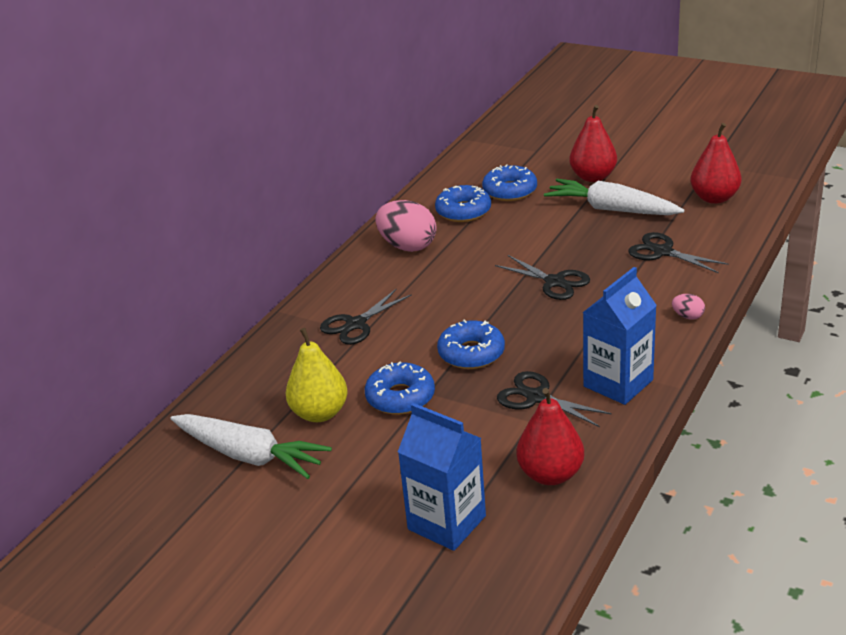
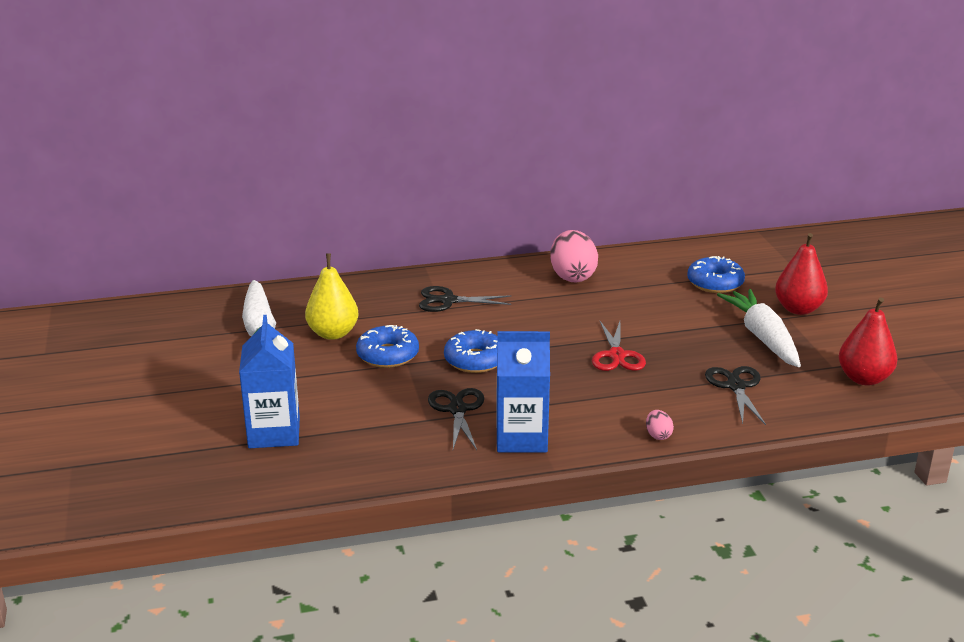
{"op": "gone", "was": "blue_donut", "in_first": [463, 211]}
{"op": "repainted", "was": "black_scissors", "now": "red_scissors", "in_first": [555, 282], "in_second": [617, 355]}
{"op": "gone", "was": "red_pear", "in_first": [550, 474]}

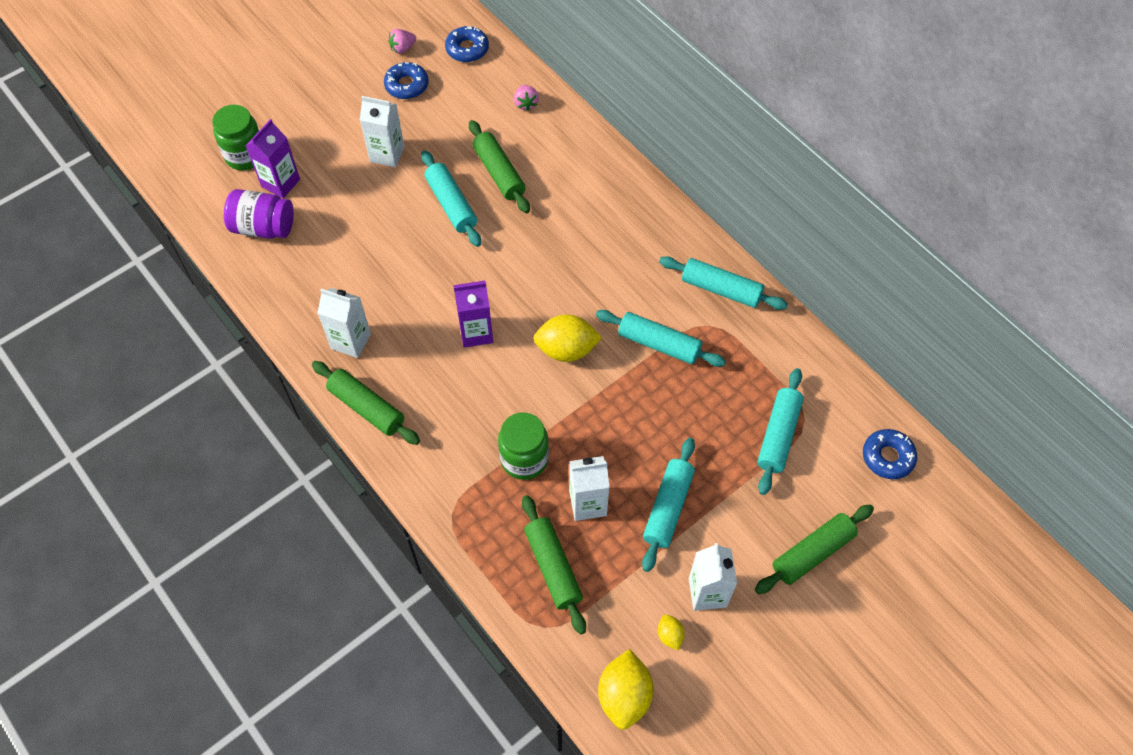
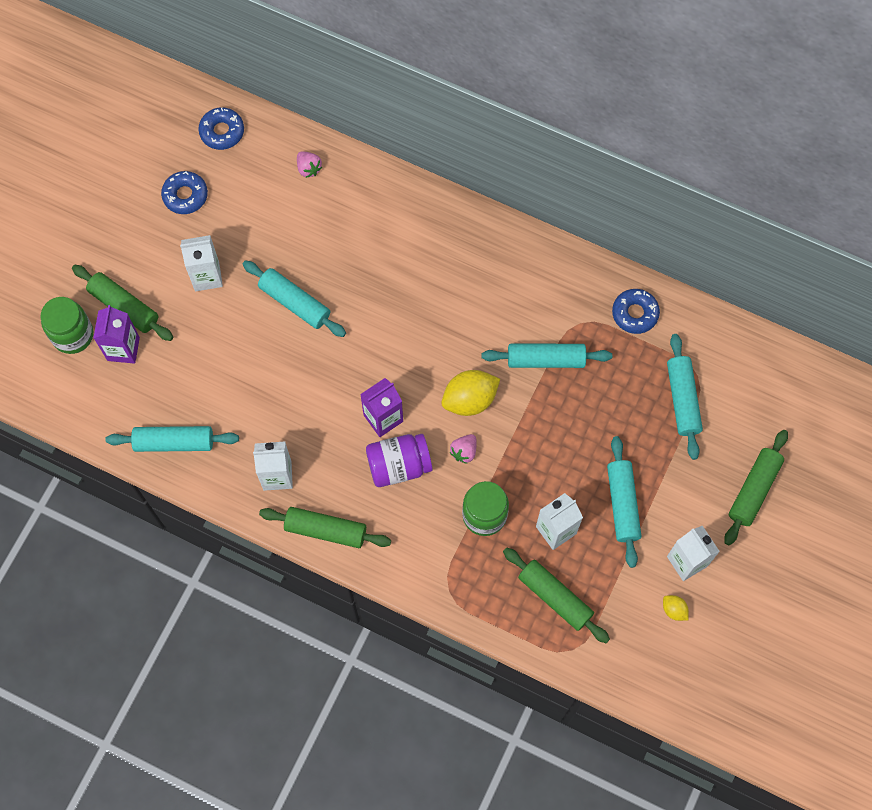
{"op": "shifted", "was": "purple_jar", "in_first": [263, 227], "in_second": [399, 465]}
{"op": "shifted", "was": "pink_strawberry", "in_first": [402, 48], "in_second": [464, 451]}
{"op": "shifted", "was": "green_rolling_pin", "in_first": [499, 173], "in_second": [124, 306]}
{"op": "gone", "was": "yellow_lemon", "in_first": [624, 696]}
{"op": "shifted", "was": "turquoise_rolling_pin", "in_first": [721, 289], "in_second": [174, 442]}
{"op": "shifted", "was": "blue_donut", "in_first": [887, 457], "in_second": [635, 313]}

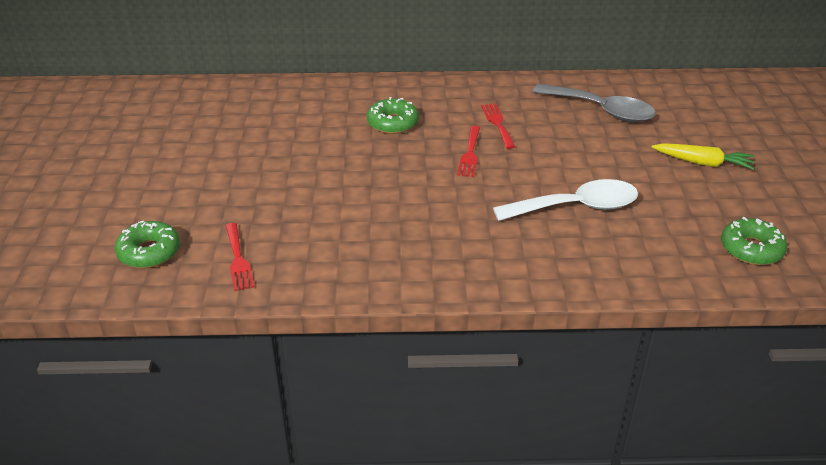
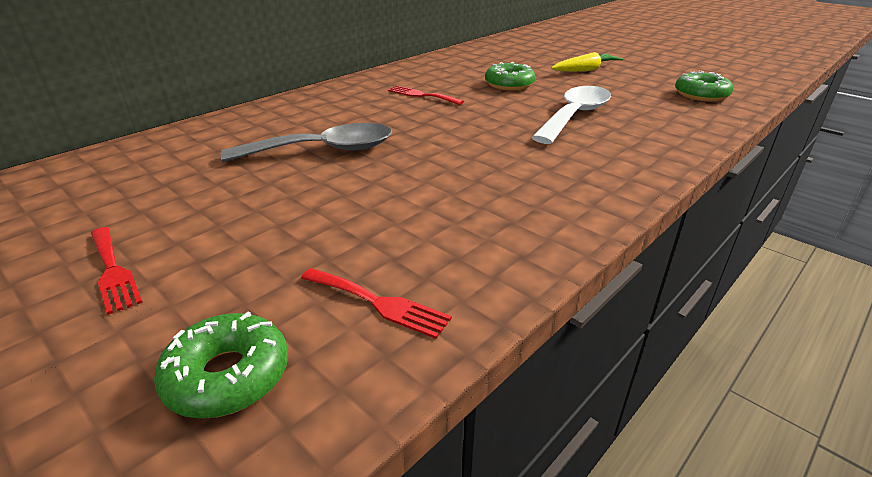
{"op": "shifted", "was": "green_donut", "in_first": [392, 123], "in_second": [509, 84]}
{"op": "shifted", "was": "red_fork", "in_first": [470, 154], "in_second": [113, 271]}
{"op": "shifted", "was": "grey_spoon", "in_first": [601, 110], "in_second": [323, 150]}

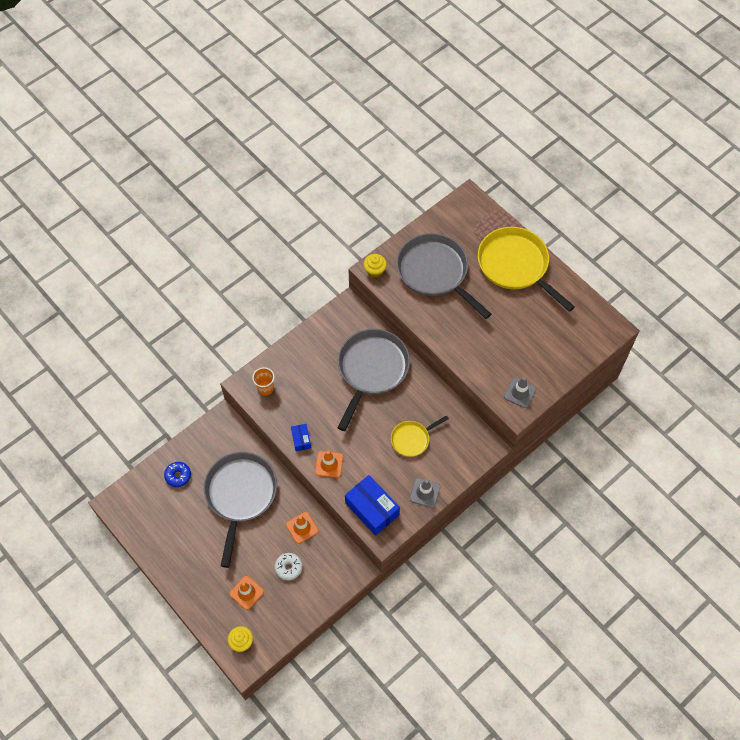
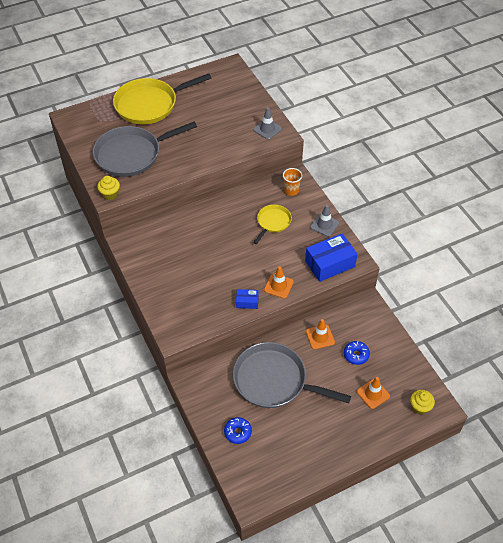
{"op": "shifted", "was": "orange_cup", "in_first": [265, 388], "in_second": [291, 190]}
{"op": "repainted", "was": "white_donut", "now": "blue_donut", "in_first": [288, 567], "in_second": [356, 355]}
{"op": "gone", "was": "grey_pan", "in_first": [371, 370]}
{"op": "rotated", "was": "yellow_pan", "in_first": [412, 439], "in_second": [273, 222], "clockwise": -135}

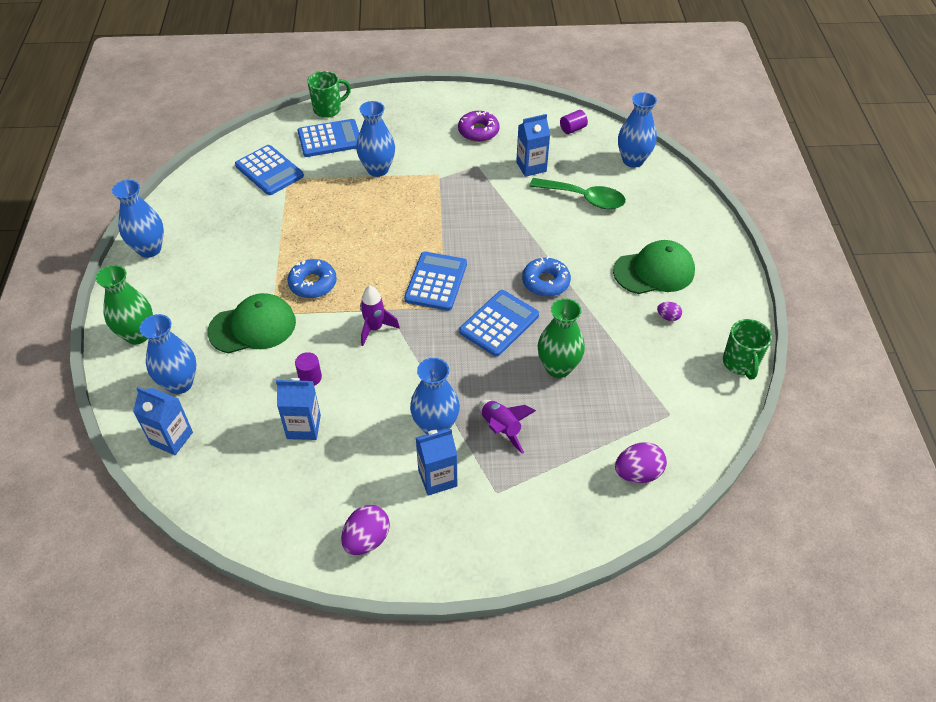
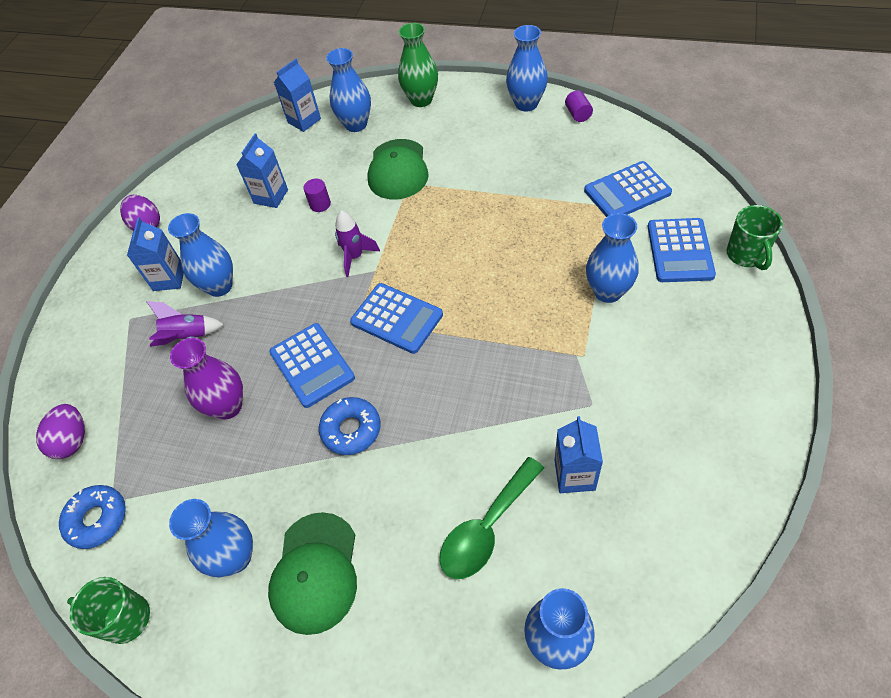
{"op": "shifted", "was": "blue_donut", "in_first": [313, 283], "in_second": [97, 519]}
{"op": "gone", "was": "purple_donut", "in_first": [478, 131]}
{"op": "repainted", "was": "green_vase", "now": "purple_vase", "in_first": [558, 367], "in_second": [228, 406]}
{"op": "shifted", "was": "purple_cylinder", "in_first": [572, 129], "in_second": [578, 114]}
{"op": "swapped", "was": "purple_egg", "now": "blue_vase", "in_first": [668, 317], "in_second": [235, 557]}

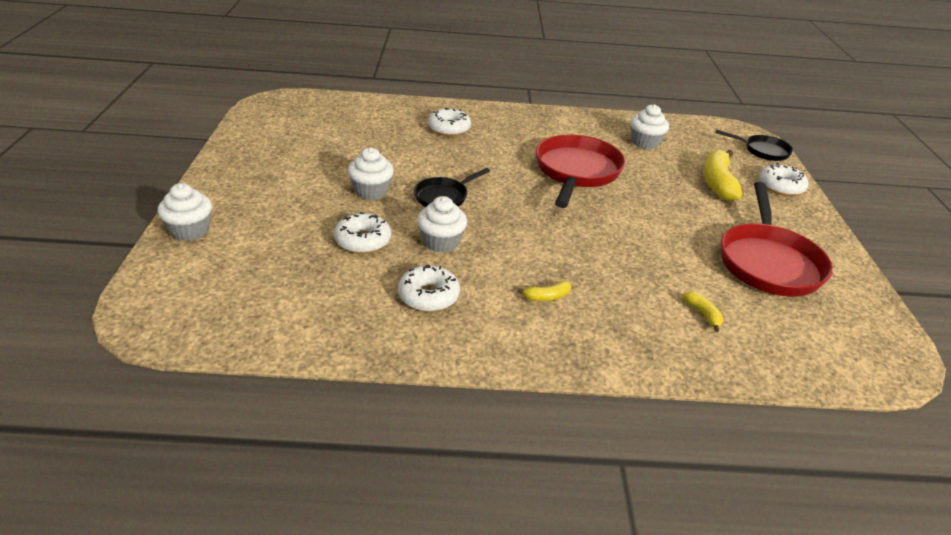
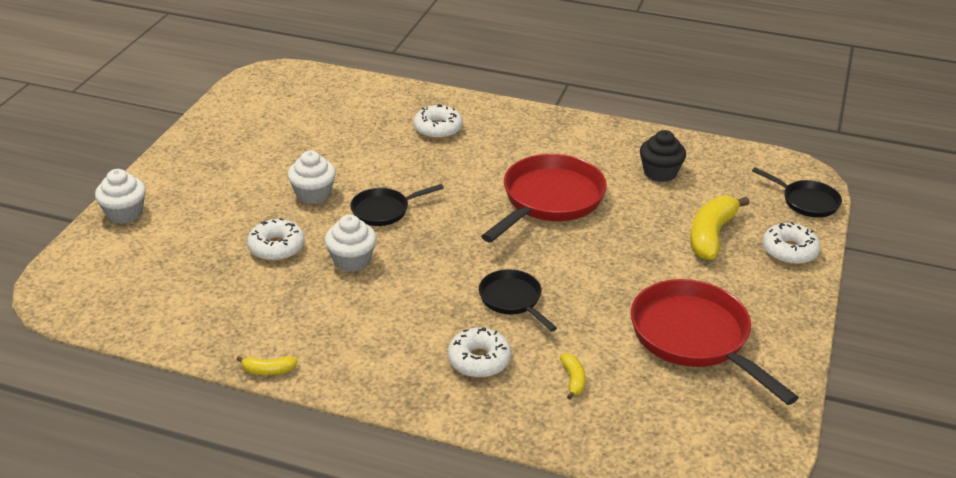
{"op": "shifted", "was": "white_donut", "in_first": [428, 296], "in_second": [479, 360]}
{"op": "shifted", "was": "yellow_banana", "in_first": [546, 297], "in_second": [268, 370]}
{"op": "repainted", "was": "white_cupcake", "now": "black_cupcake", "in_first": [645, 142], "in_second": [660, 173]}
{"op": "rotated", "was": "red_pan", "in_first": [768, 262], "in_second": [694, 338], "clockwise": 120}
{"op": "new", "now": "black_pan", "in_second": [512, 300]}

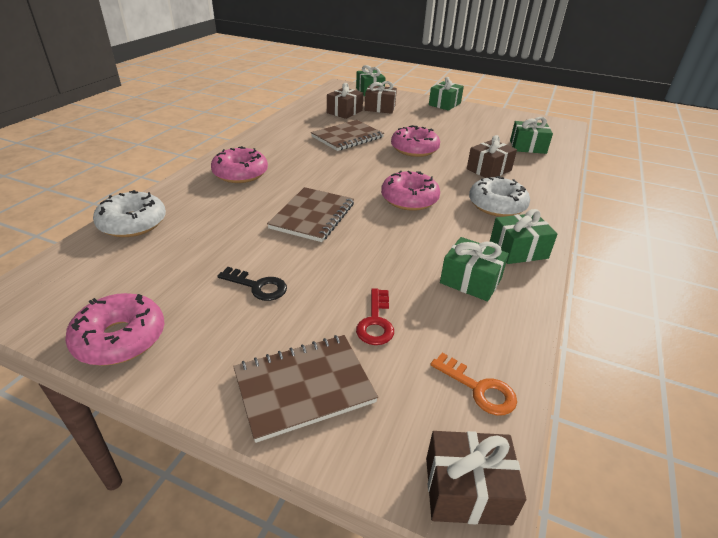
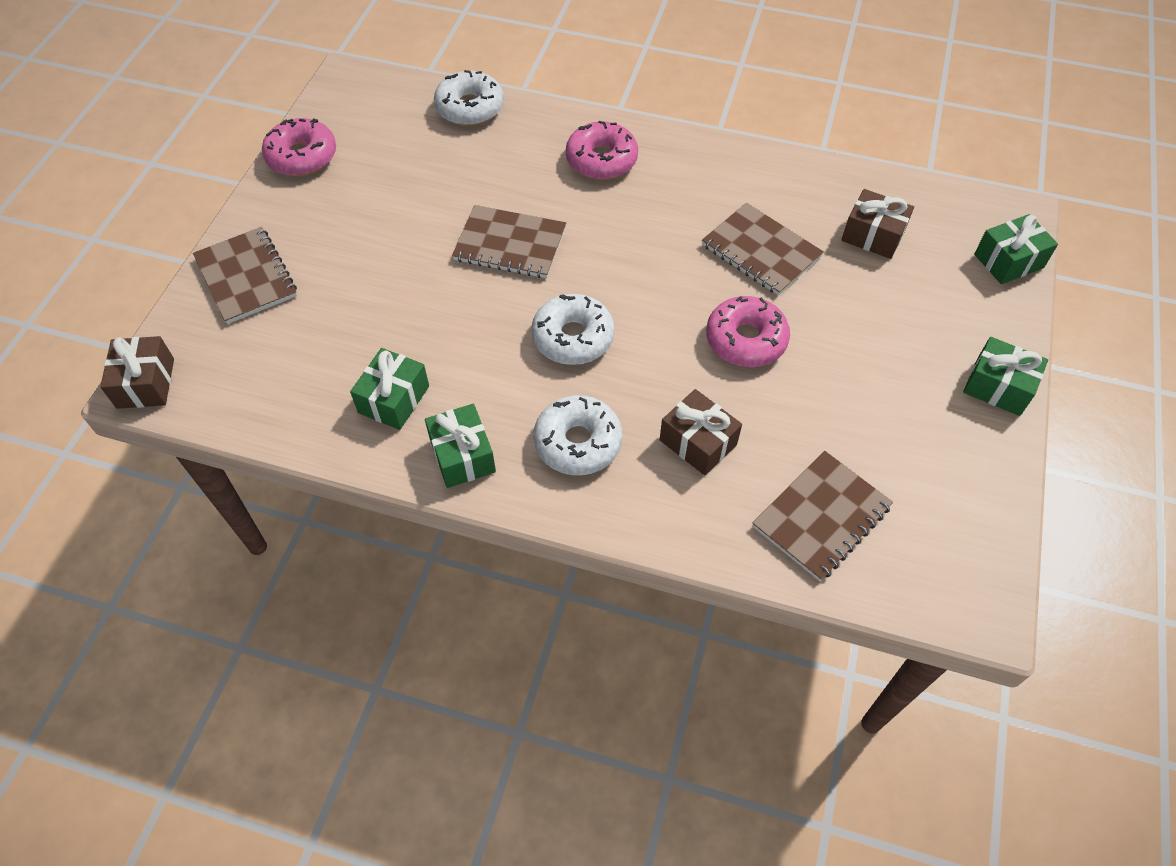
{"op": "gone", "was": "black_key", "in_first": [257, 286]}
{"op": "gone", "was": "red_key", "in_first": [376, 322]}
{"op": "gone", "was": "brown_gift", "in_first": [380, 108]}
{"op": "repainted", "was": "pink_donut", "now": "white_donut", "in_first": [409, 199], "in_second": [573, 337]}
{"op": "gone", "was": "orange_key", "in_first": [478, 388]}
{"op": "swapped", "was": "green_gift", "now": "brown_notebook", "in_first": [527, 147], "in_second": [821, 517]}

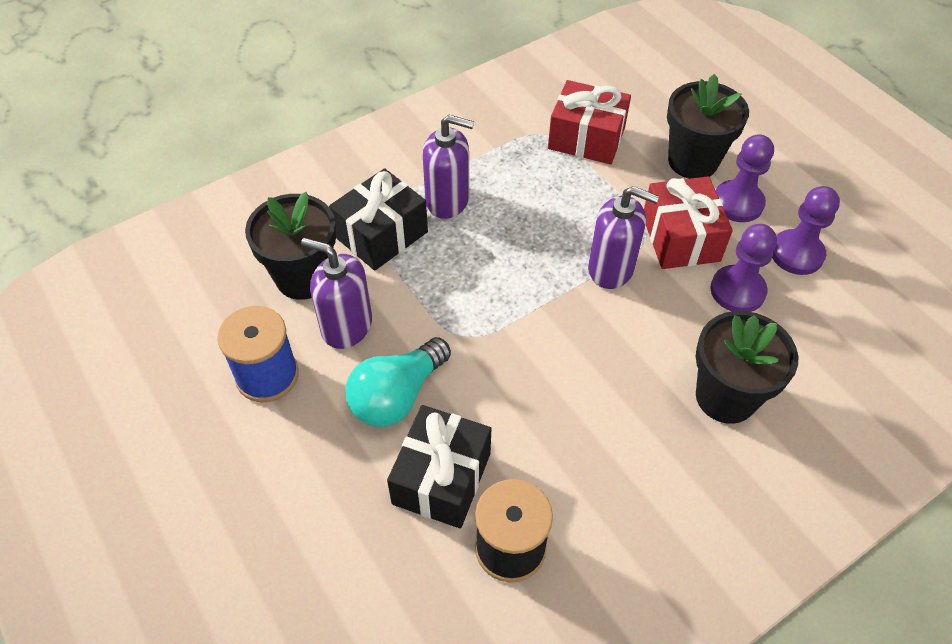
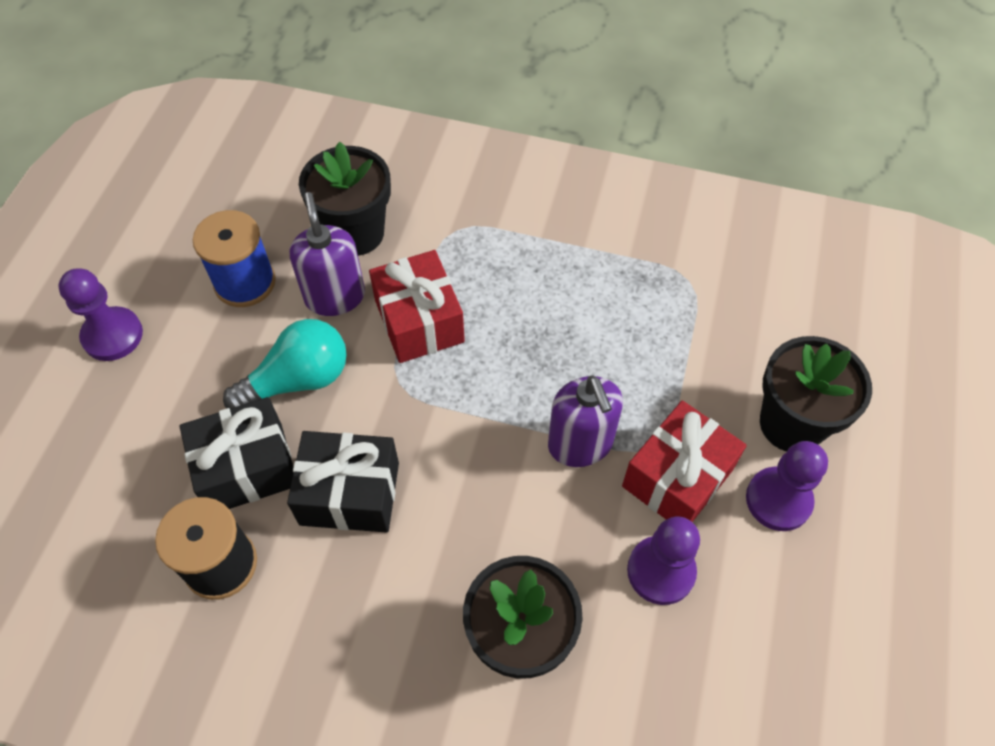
{"op": "shifted", "was": "black_gift", "in_first": [381, 235], "in_second": [349, 493]}
{"op": "rotated", "was": "turquoise_light_bulb", "in_first": [397, 396], "in_second": [298, 380], "clockwise": 150}
{"op": "gone", "was": "purple_soap_dispenser", "in_first": [447, 200]}
{"op": "shifted", "was": "red_gift", "in_first": [586, 138], "in_second": [419, 321]}
{"op": "shifted", "was": "purple_pawn", "in_first": [796, 254], "in_second": [112, 335]}

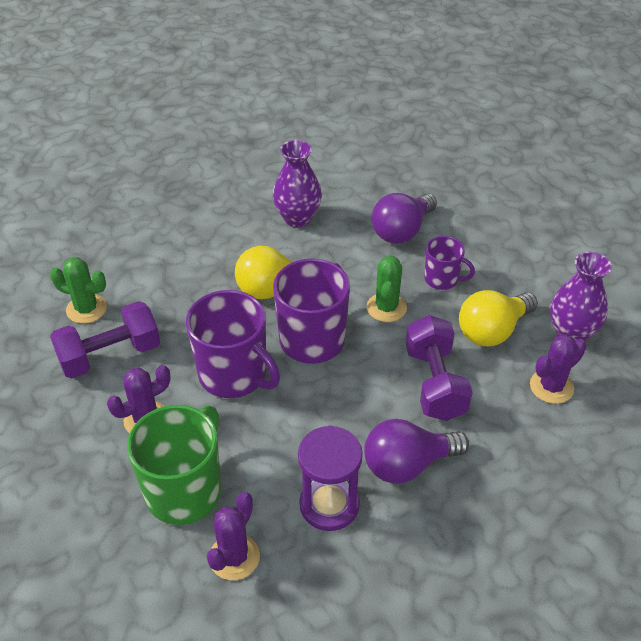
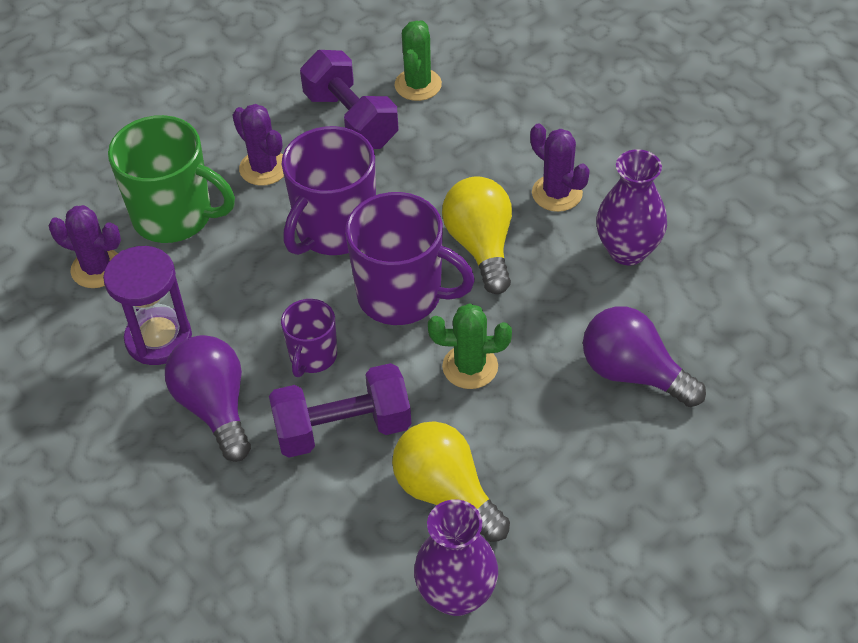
{"op": "shifted", "was": "purple_mug", "in_first": [442, 279], "in_second": [313, 356]}
{"op": "shifted", "was": "purple_cactus", "in_first": [551, 387], "in_second": [557, 193]}

